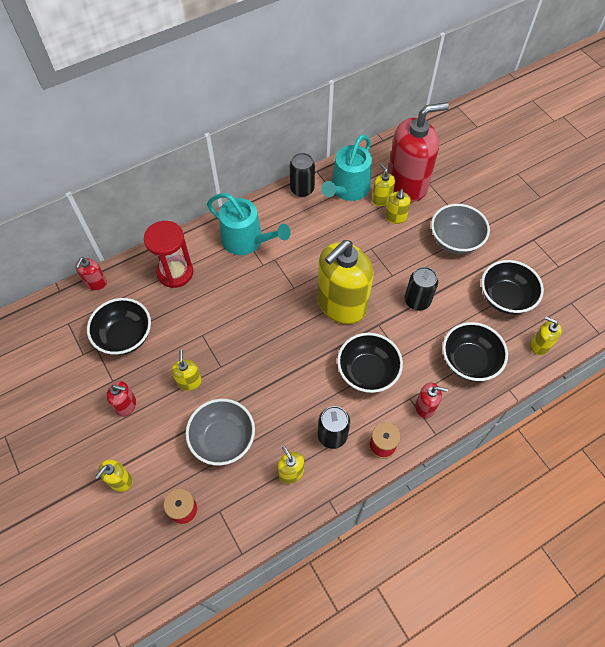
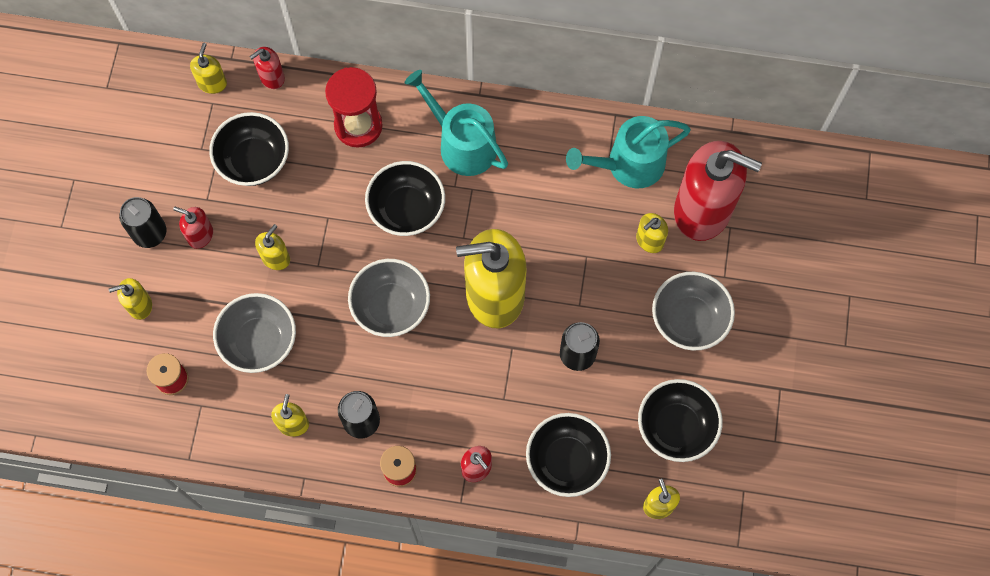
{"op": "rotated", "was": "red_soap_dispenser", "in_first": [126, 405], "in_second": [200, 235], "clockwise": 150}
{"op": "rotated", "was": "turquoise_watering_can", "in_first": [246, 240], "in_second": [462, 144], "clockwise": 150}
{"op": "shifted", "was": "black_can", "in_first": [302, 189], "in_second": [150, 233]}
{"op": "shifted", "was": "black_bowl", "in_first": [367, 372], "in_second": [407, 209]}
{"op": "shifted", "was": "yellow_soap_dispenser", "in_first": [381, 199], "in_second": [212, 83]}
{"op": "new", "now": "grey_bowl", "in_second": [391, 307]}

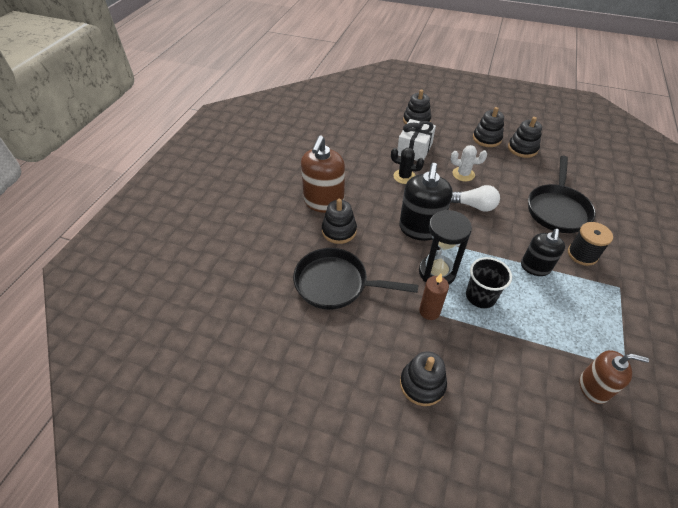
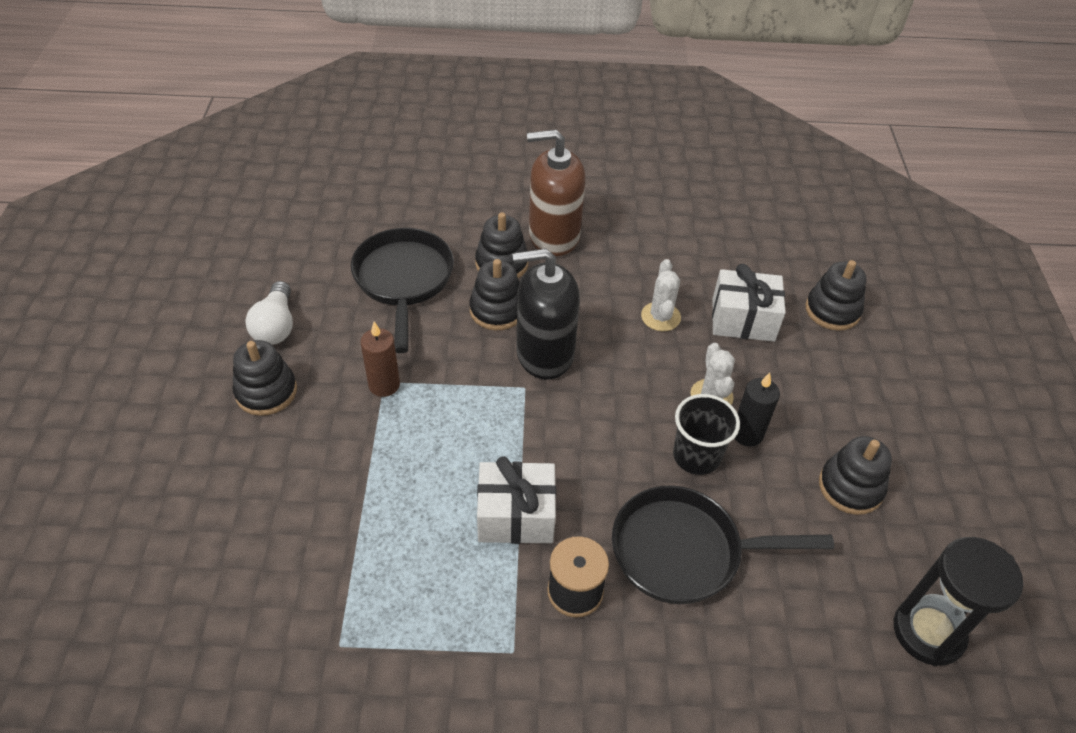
{"op": "repainted", "was": "black_cactus", "now": "white_cactus", "in_first": [404, 176], "in_second": [660, 317]}
{"op": "shifted", "was": "black_hourglass", "in_first": [437, 272], "in_second": [928, 632]}
{"op": "shifted", "was": "white_light_bulb", "in_first": [474, 206], "in_second": [276, 326]}
{"op": "shifted", "was": "black_cup", "in_first": [480, 296], "in_second": [696, 456]}
{"op": "shifted", "was": "black_stacking_toy", "in_first": [487, 139], "in_second": [497, 310]}
{"op": "swapped", "was": "black_soap_dispenser", "now": "white_gift", "in_first": [535, 267], "in_second": [516, 515]}
{"op": "gone", "was": "brown_soap_dispenser", "in_first": [593, 387]}
{"op": "new", "now": "black_candle", "in_second": [747, 434]}

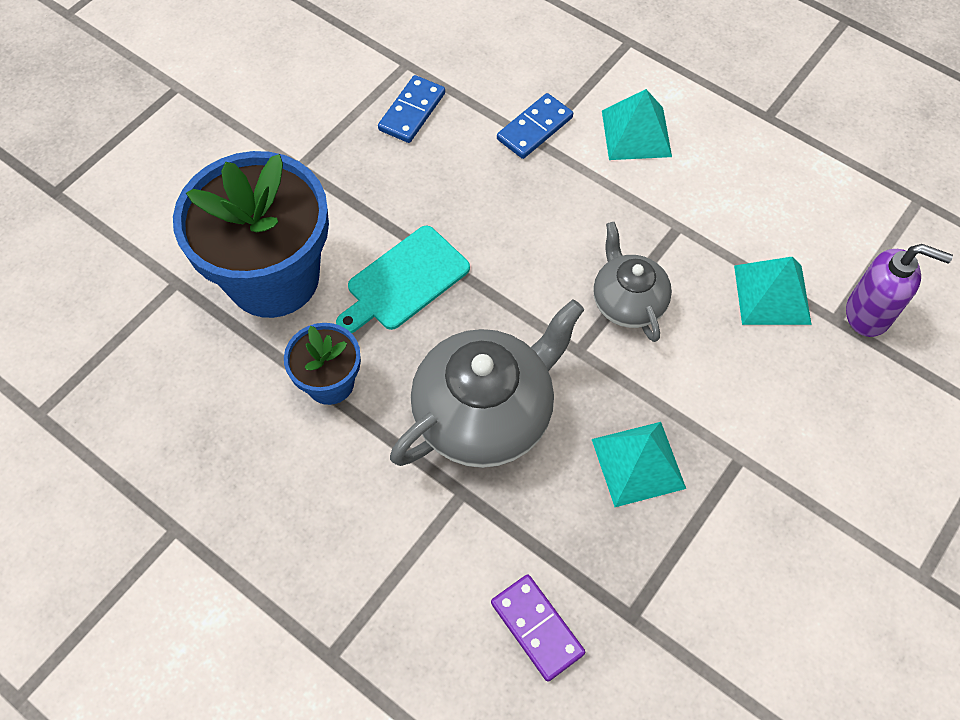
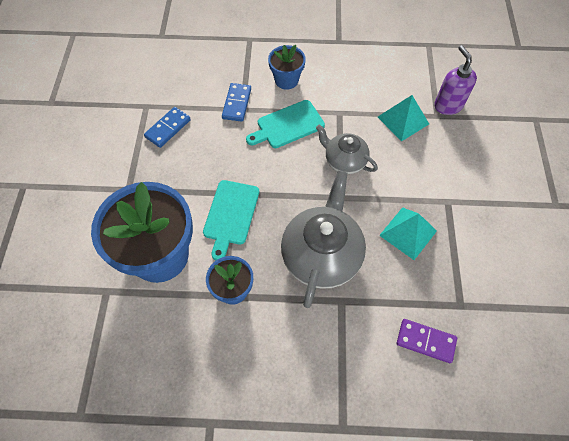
{"op": "rotated", "was": "blue_domino", "in_first": [412, 111], "in_second": [168, 128], "clockwise": 45}
{"op": "swapped", "was": "turquoise_pyramid", "now": "blue_flower_pot", "in_first": [636, 133], "in_second": [286, 80]}
{"op": "rotated", "was": "purple_soap_dispenser", "in_first": [868, 314], "in_second": [448, 105], "clockwise": -90}
{"op": "new", "now": "turquoise_cutting_board", "in_second": [287, 125]}

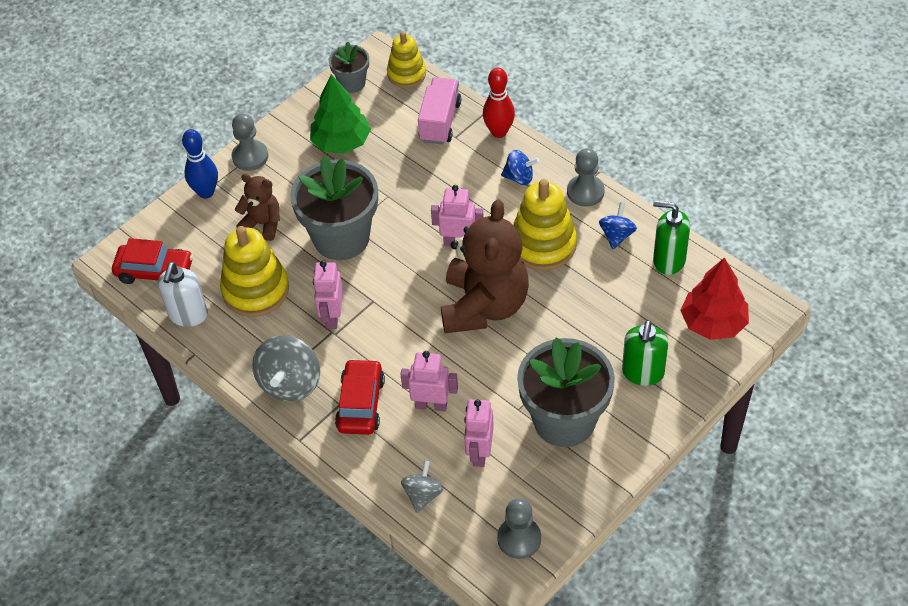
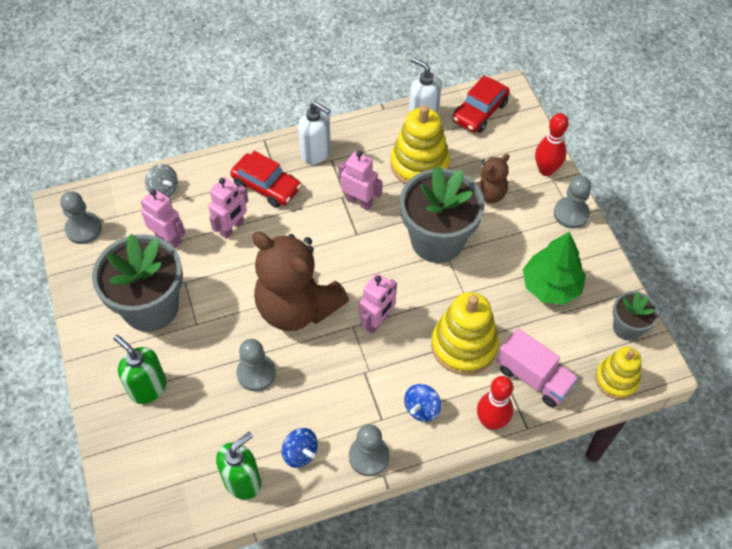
{"op": "repainted", "was": "blue_bowling_pin", "now": "red_bowling_pin", "in_first": [206, 192], "in_second": [546, 170]}
{"op": "swapped", "was": "grey_spinning_top", "now": "white_soap_dispenser", "in_first": [290, 383], "in_second": [316, 152]}
{"op": "shifted", "was": "yellow_stacking_toy", "in_first": [543, 244], "in_second": [464, 345]}
{"op": "gone", "was": "red_tree", "in_first": [713, 323]}
{"op": "new", "now": "grey_pawn", "in_second": [256, 373]}

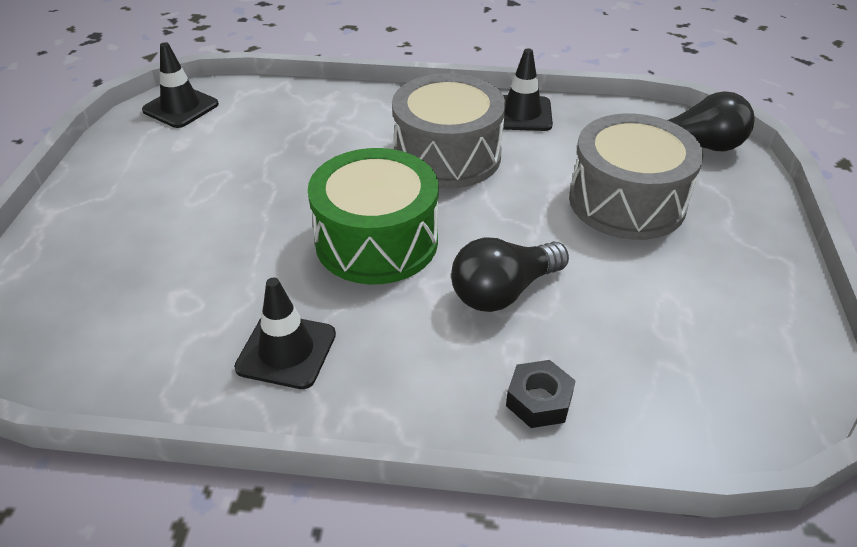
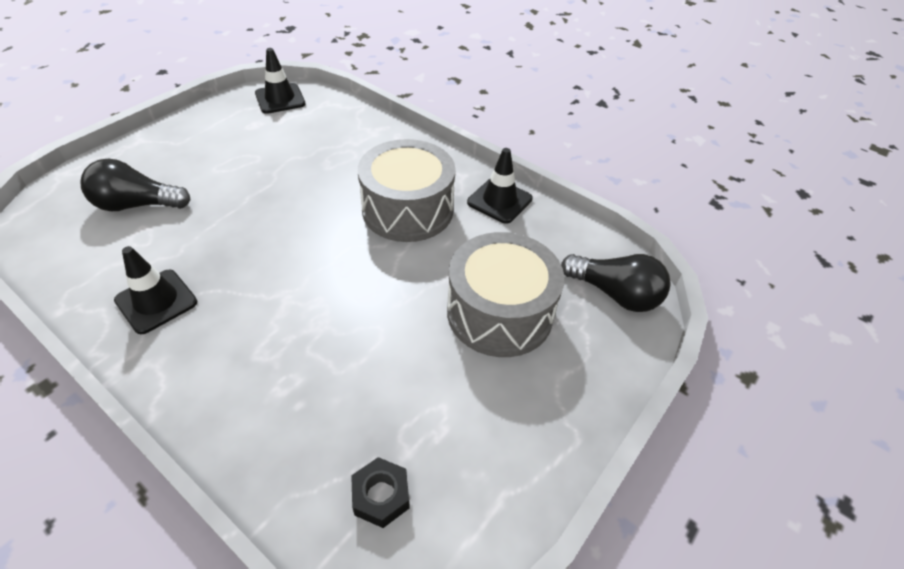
{"op": "gone", "was": "green_drum", "in_first": [376, 241]}
{"op": "shifted", "was": "black_light_bulb", "in_first": [504, 291], "in_second": [137, 205]}
{"op": "shifted", "was": "black_nut", "in_first": [539, 400], "in_second": [381, 496]}

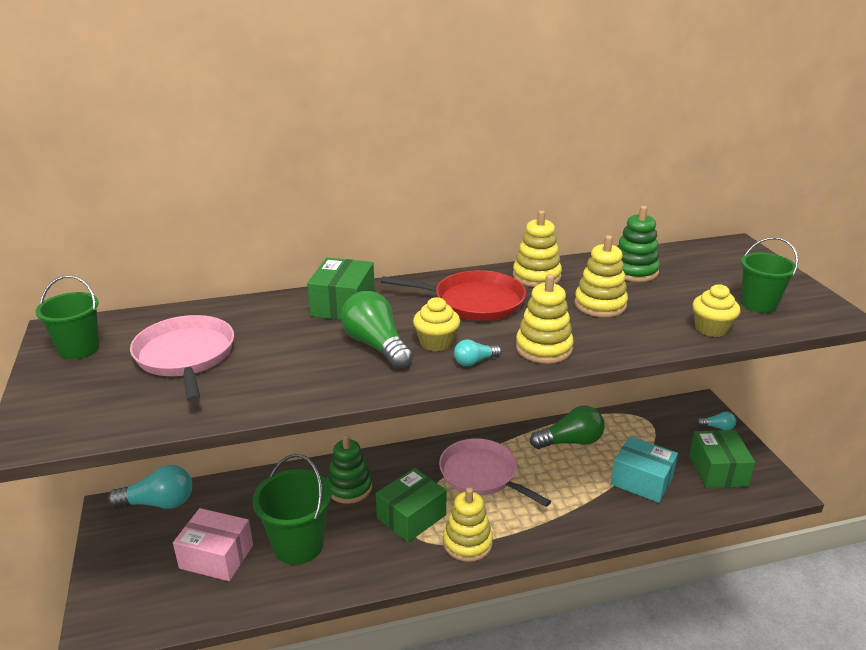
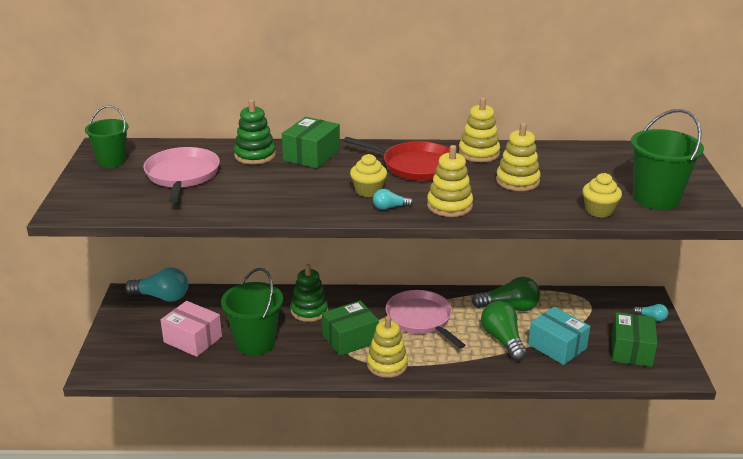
{"op": "shifted", "was": "green_light_bulb", "in_first": [376, 346], "in_second": [503, 340]}
{"op": "shifted", "was": "green_stacking_toy", "in_first": [634, 271], "in_second": [255, 155]}
{"op": "scaled", "was": "green_bucket", "in_first": [758, 304], "in_second": [656, 198], "ratio": 1.53}

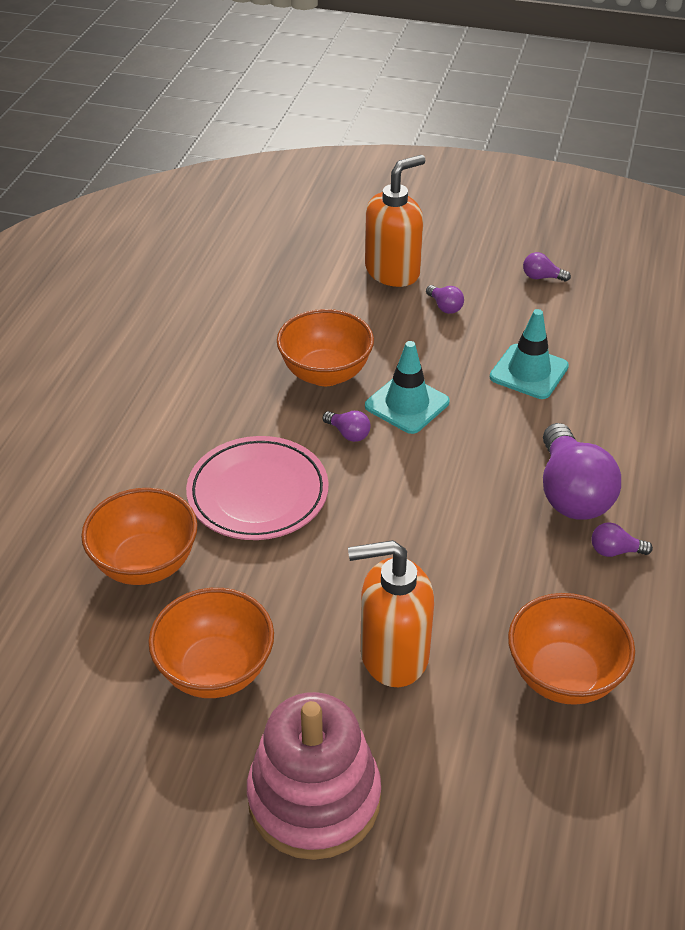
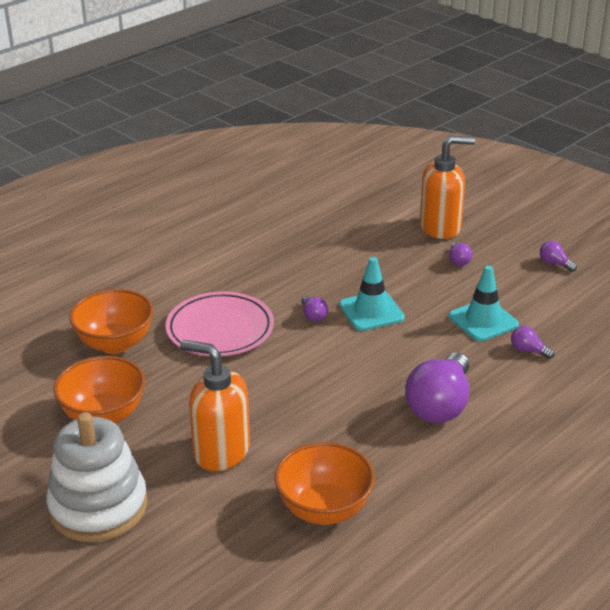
{"op": "repainted", "was": "pink_stacking_toy", "now": "white_stacking_toy", "in_first": [314, 798], "in_second": [98, 507]}
{"op": "gone", "was": "orange_bowl", "in_first": [325, 373]}
{"op": "shifted", "was": "purple_light_bulb", "in_first": [615, 551], "in_second": [528, 350]}

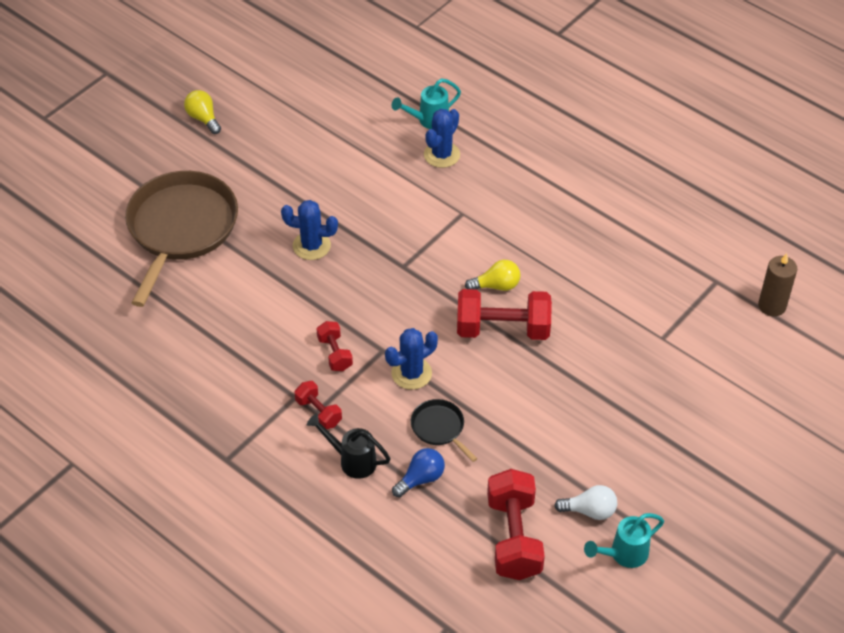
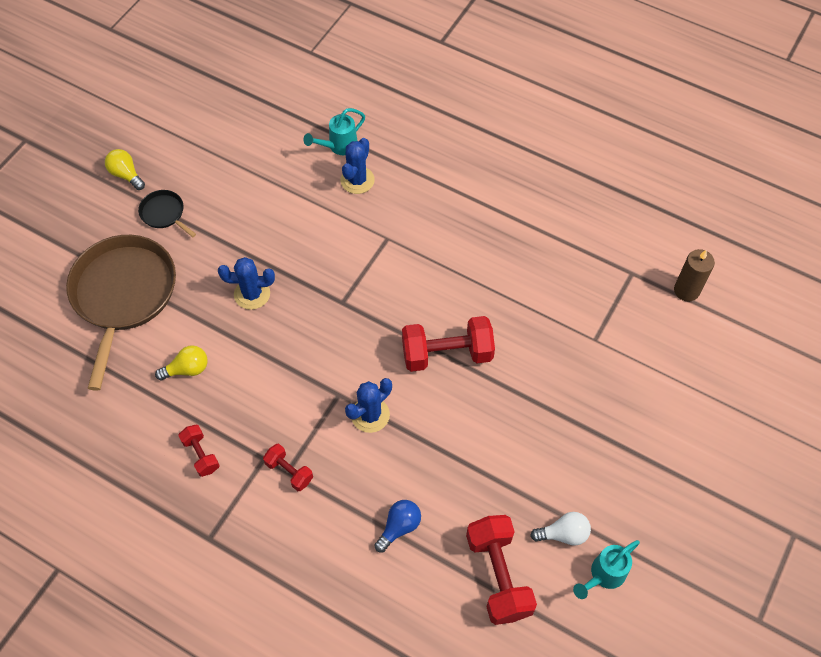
{"op": "gone", "was": "black_watering_can", "in_first": [352, 460]}
{"op": "shifted", "was": "red_dumbbell", "in_first": [334, 353], "in_second": [201, 455]}
{"op": "shifted", "was": "black_pan", "in_first": [439, 428], "in_second": [164, 213]}
{"op": "shifted", "was": "yellow_light_bulb", "in_first": [496, 286], "in_second": [187, 369]}

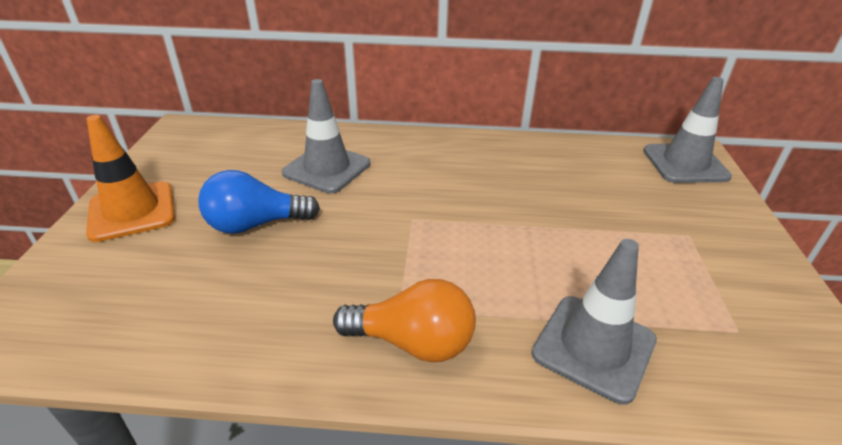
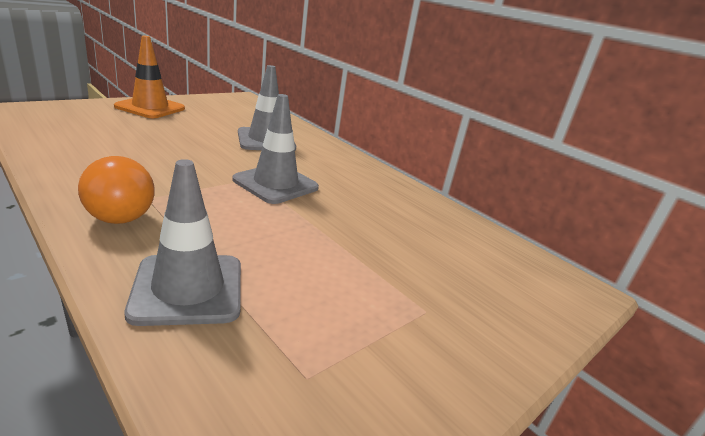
{"op": "gone", "was": "blue_light_bulb", "in_first": [255, 224]}
{"op": "shifted", "was": "grey_traffic_cone", "in_first": [685, 164], "in_second": [275, 184]}

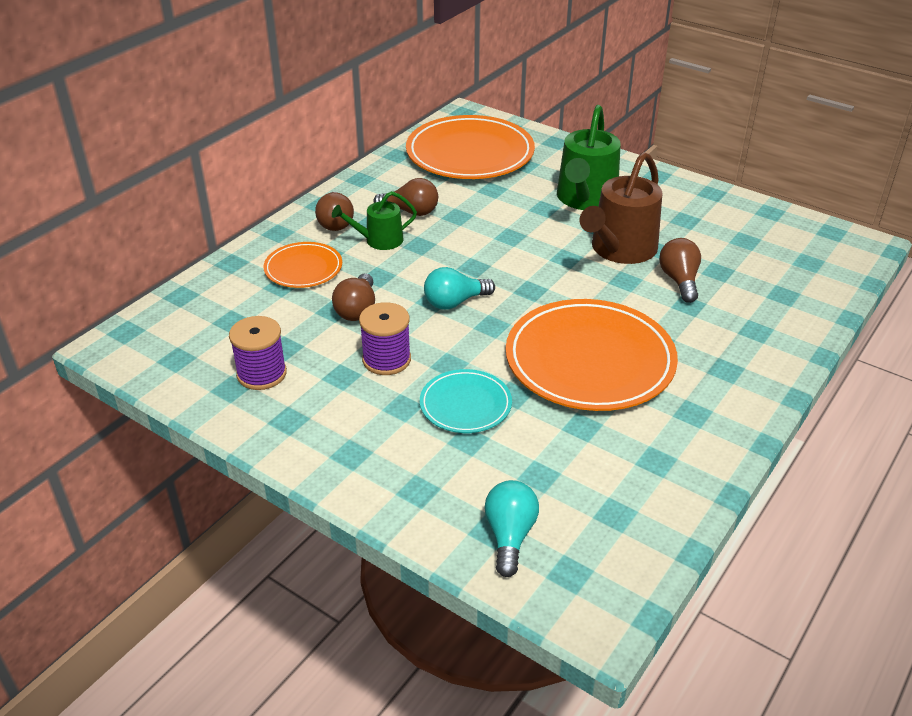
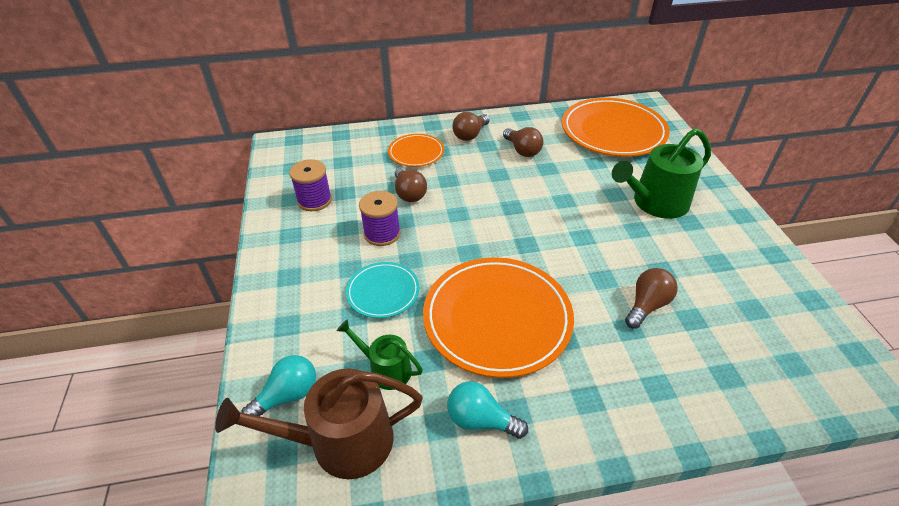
{"op": "shifted", "was": "green_watering_can", "in_first": [379, 240], "in_second": [386, 369]}
{"op": "rotated", "was": "brown_light_bulb", "in_first": [357, 309], "in_second": [409, 193], "clockwise": -75}
{"op": "shifted", "was": "turquoise_light_bulb", "in_first": [454, 302], "in_second": [480, 420]}
{"op": "shifted", "was": "brown_watering_can", "in_first": [620, 249], "in_second": [341, 442]}

